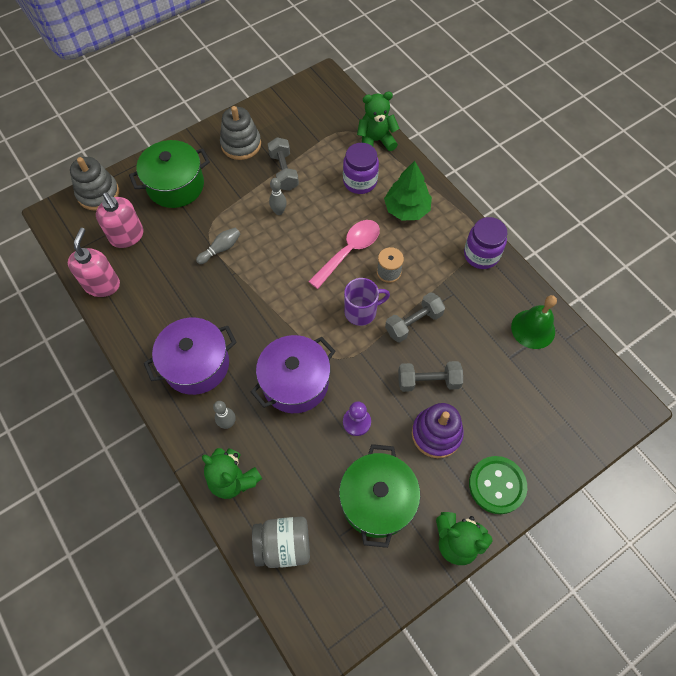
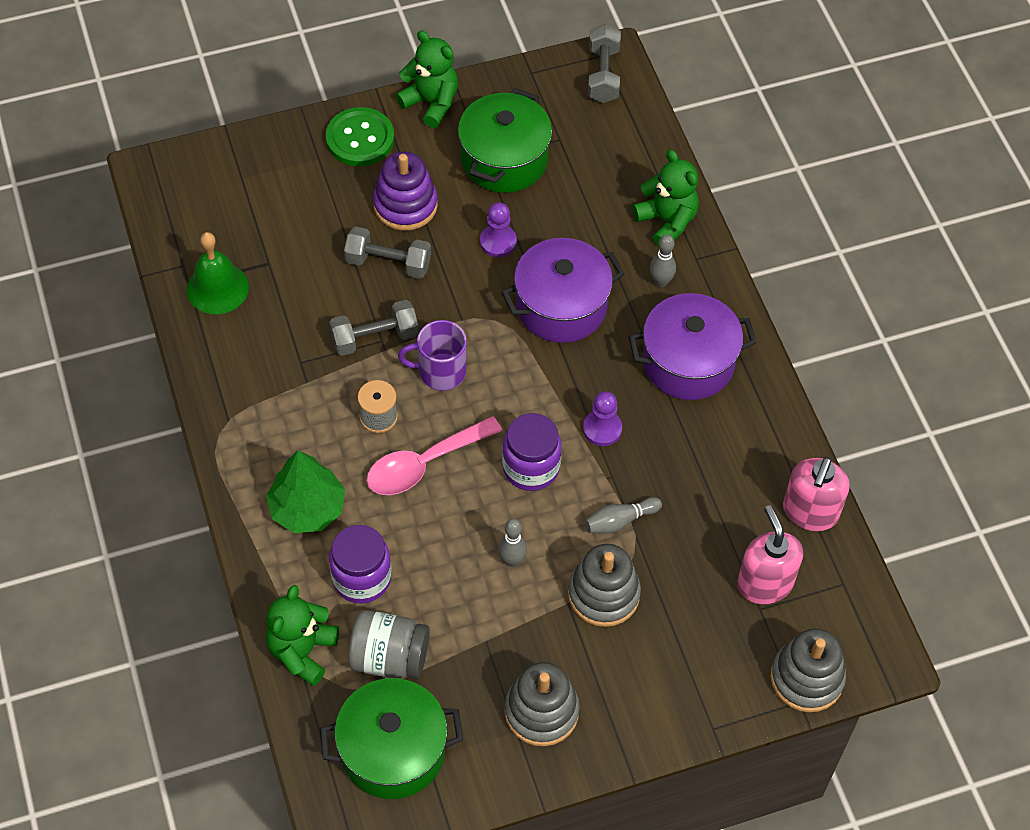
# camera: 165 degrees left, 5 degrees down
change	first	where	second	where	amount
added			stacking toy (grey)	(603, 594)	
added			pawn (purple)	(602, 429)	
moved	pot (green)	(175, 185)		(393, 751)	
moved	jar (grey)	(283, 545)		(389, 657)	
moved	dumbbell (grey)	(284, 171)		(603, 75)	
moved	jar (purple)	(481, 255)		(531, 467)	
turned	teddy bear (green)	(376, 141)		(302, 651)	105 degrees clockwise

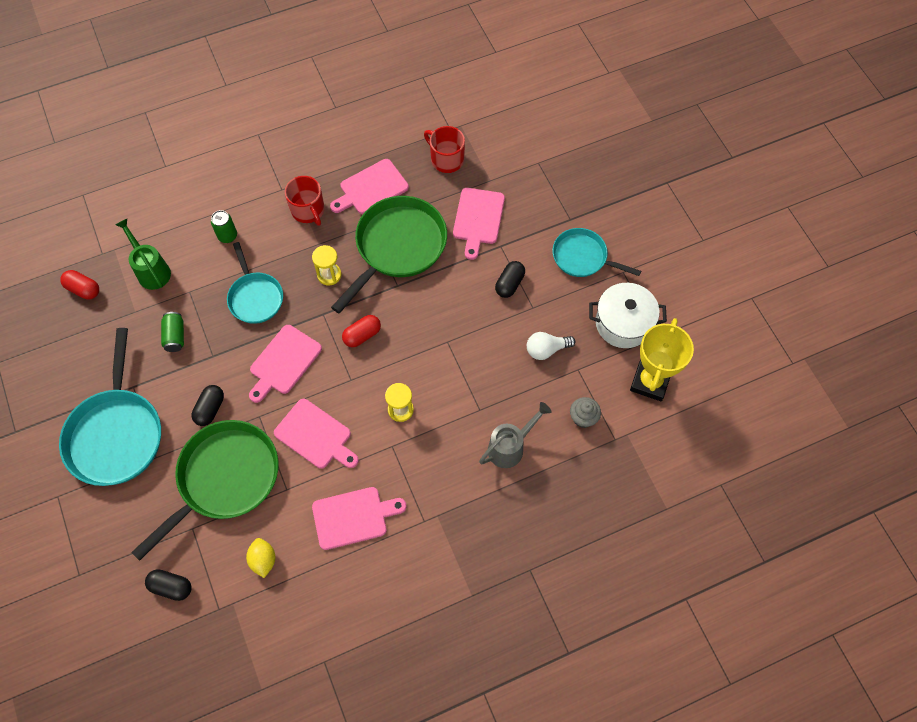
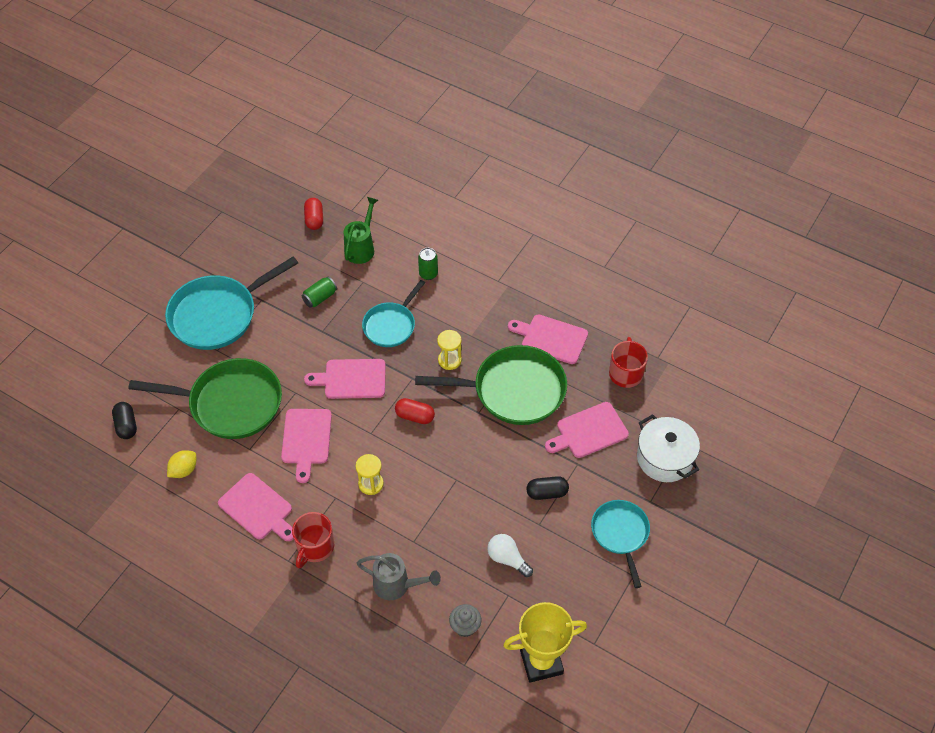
# camera: 55 degrees right, 10 degrees down
change	first	where	second	where	amount
removed	capsule (black)	(210, 409)			
moved	mug (red)	(308, 210)		(315, 547)	
moved	pot (white)	(623, 323)		(664, 458)	

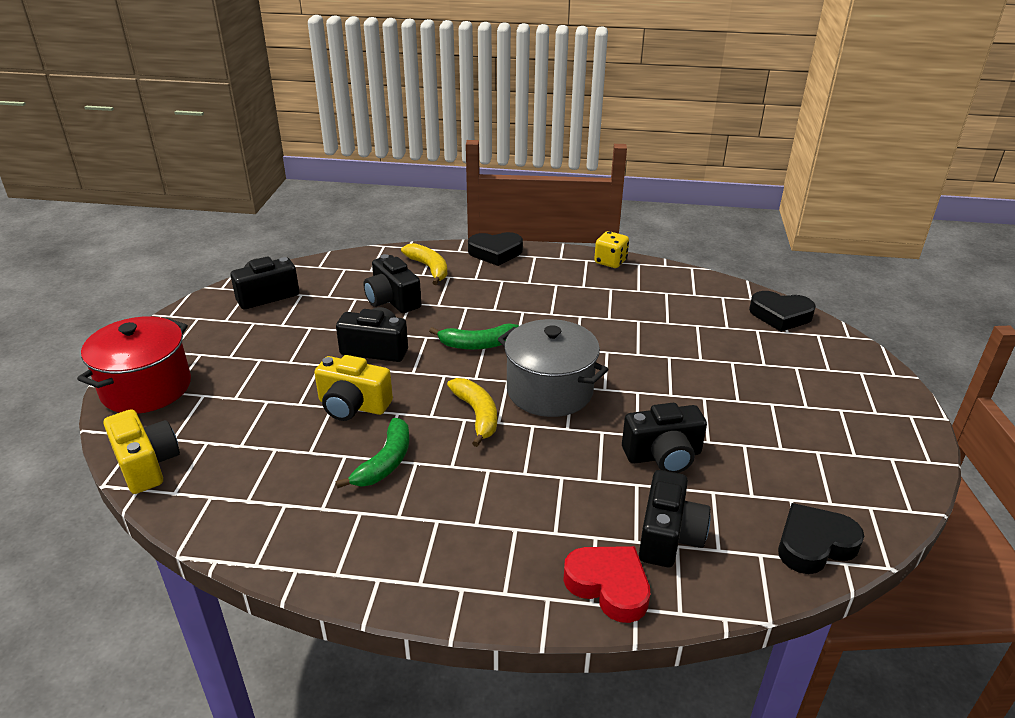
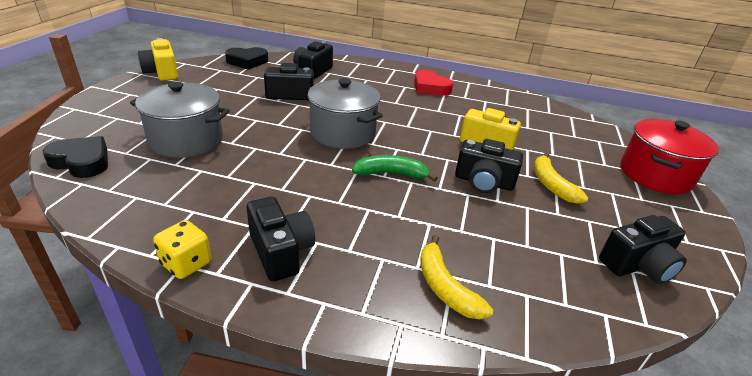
# camera: 175 degrees left, 0 degrees up
change	first	where	second	where	amount
removed	banana (green)	(385, 462)			
removed	heart (black)	(495, 252)			
added			pot (grey)	(186, 140)	
moved	camera (yellow)	(147, 465)		(162, 72)	
moved	camera (black)	(392, 300)		(281, 252)	
moved	banana (yellow)	(477, 415)		(551, 184)	
moved	heart (red)	(609, 586)		(430, 87)	

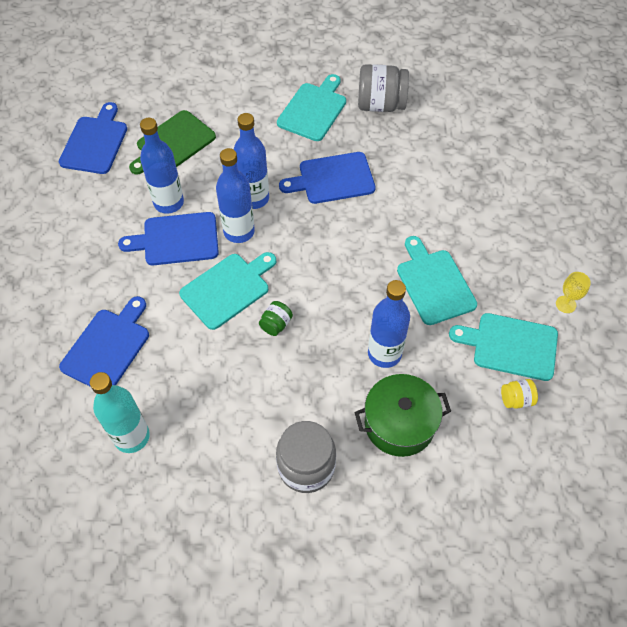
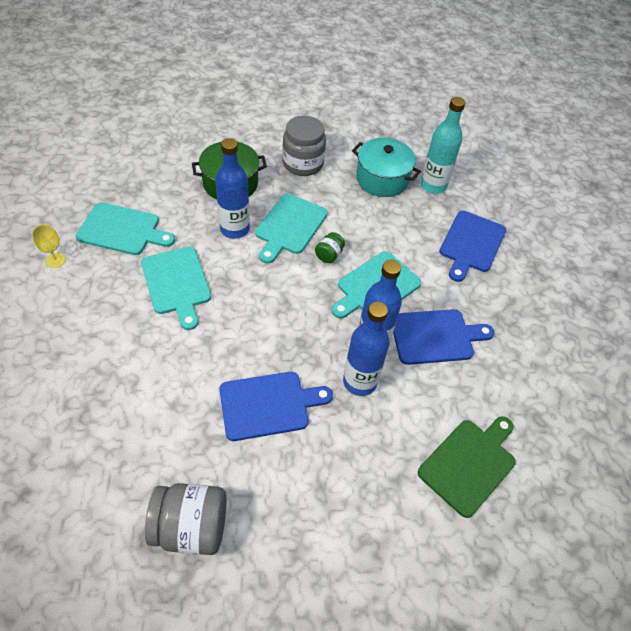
# camera: 175 degrees right, 5 degrees down
change	first	where	second	where	amount
removed	cutting board (blue)	(95, 142)			
removed	bottle (blue)	(169, 203)			
removed	jar (yellow)	(516, 399)			
added			pot (turquoise)	(382, 179)	
moved	cutting board (turquoise)	(313, 110)		(289, 226)	

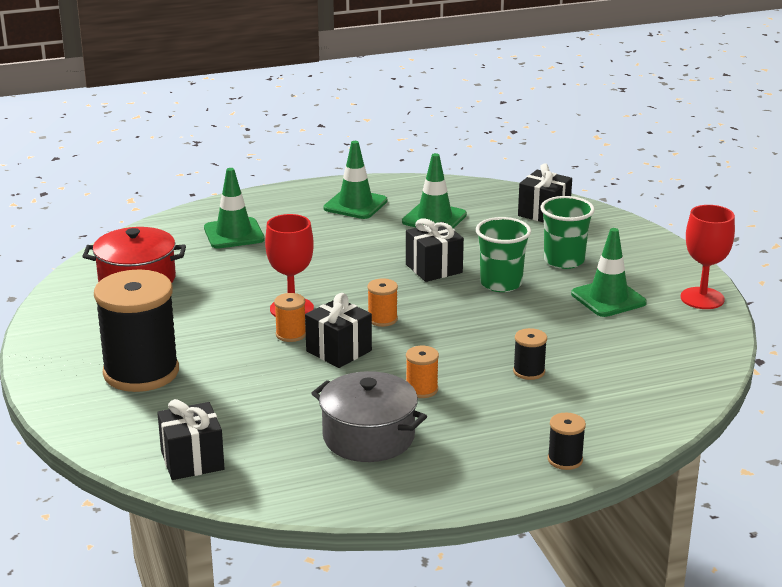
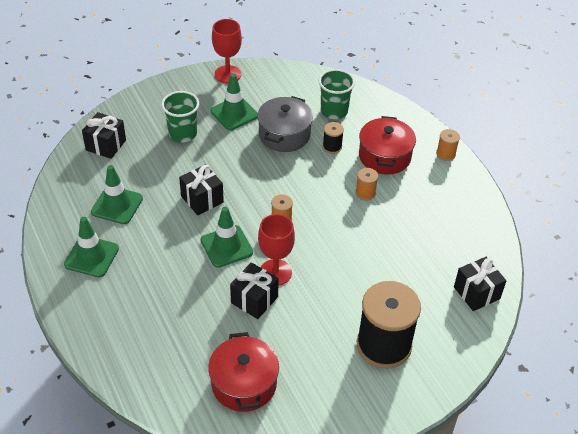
# camera: 100 degrees left, 20 degrees up
change	first	where	second	where	amount
removed	spool (black)	(565, 460)			
added			pot (red)	(384, 156)	
moved	traffic cone (green)	(234, 234)		(226, 246)	
moved	spool (orange)	(291, 334)		(445, 154)	
moved	gift (black)	(339, 351)		(254, 300)	
moved	pot (grey)	(368, 437)		(284, 135)	
moved	cup (green)	(501, 283)		(334, 111)	

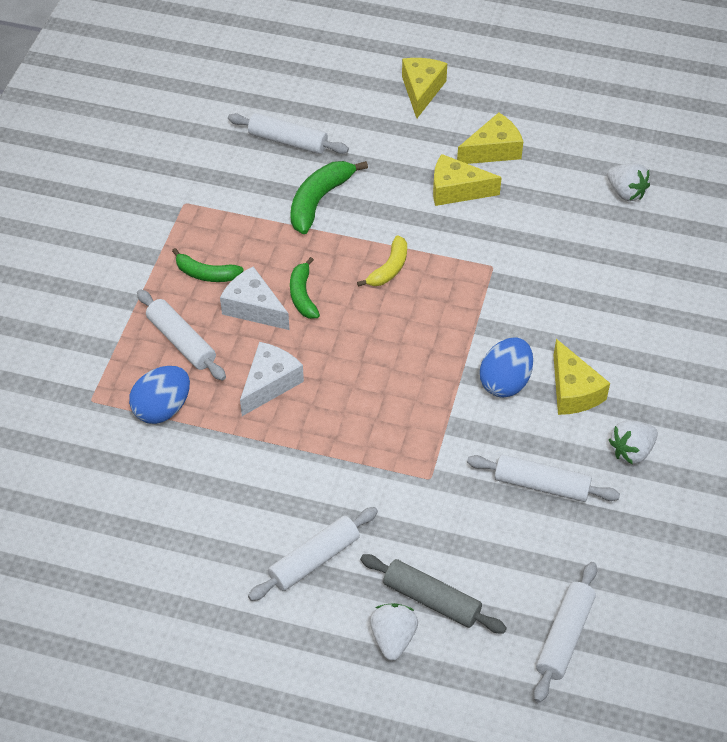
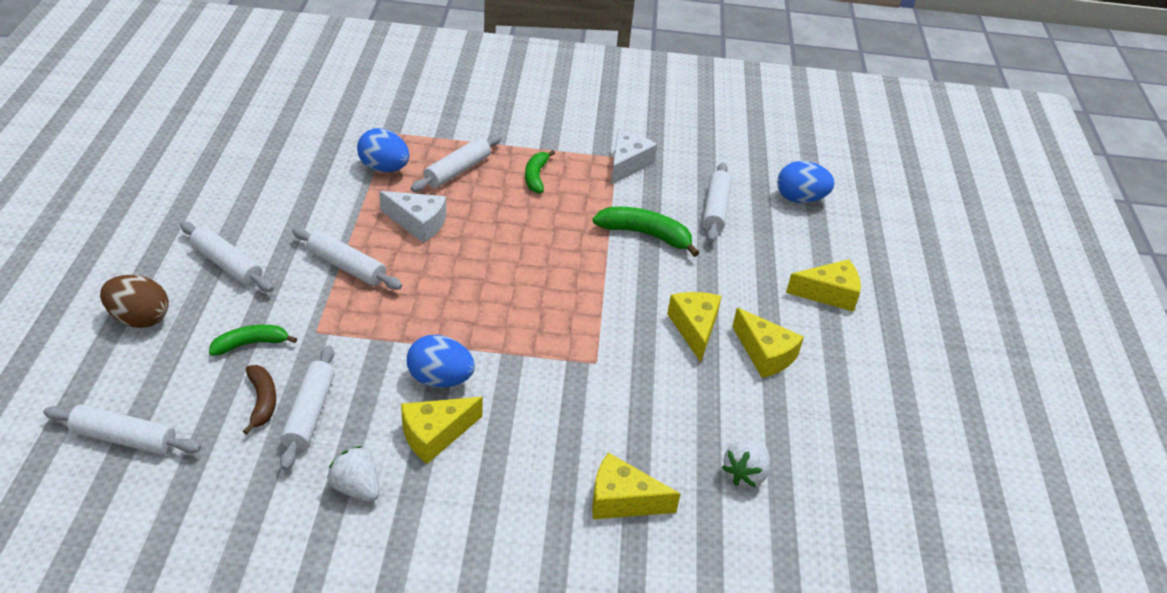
# camera: 75 degrees right, 10 degrees down
change	first	where	second	where	amount
removed	banana (yellow)	(389, 268)			
removed	rolling pin (grey)	(431, 599)			
added			banana (brown)	(262, 402)	
added			rolling pin (white)	(346, 267)	
added			cheese (yellow)	(622, 500)	
added			egg (blue)	(800, 199)	
moved	cheese (white)	(253, 308)		(627, 164)	
moved	banana (green)	(303, 295)		(250, 344)	
replaced	strawberry (white)	(393, 638)	egg (brown)	(139, 319)	

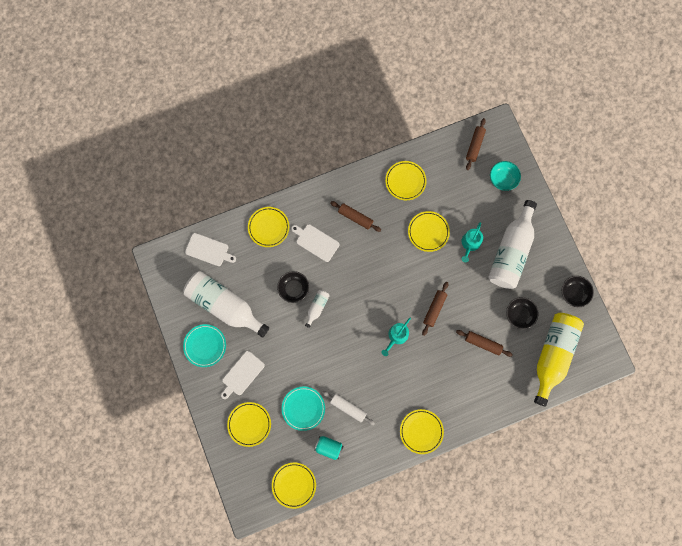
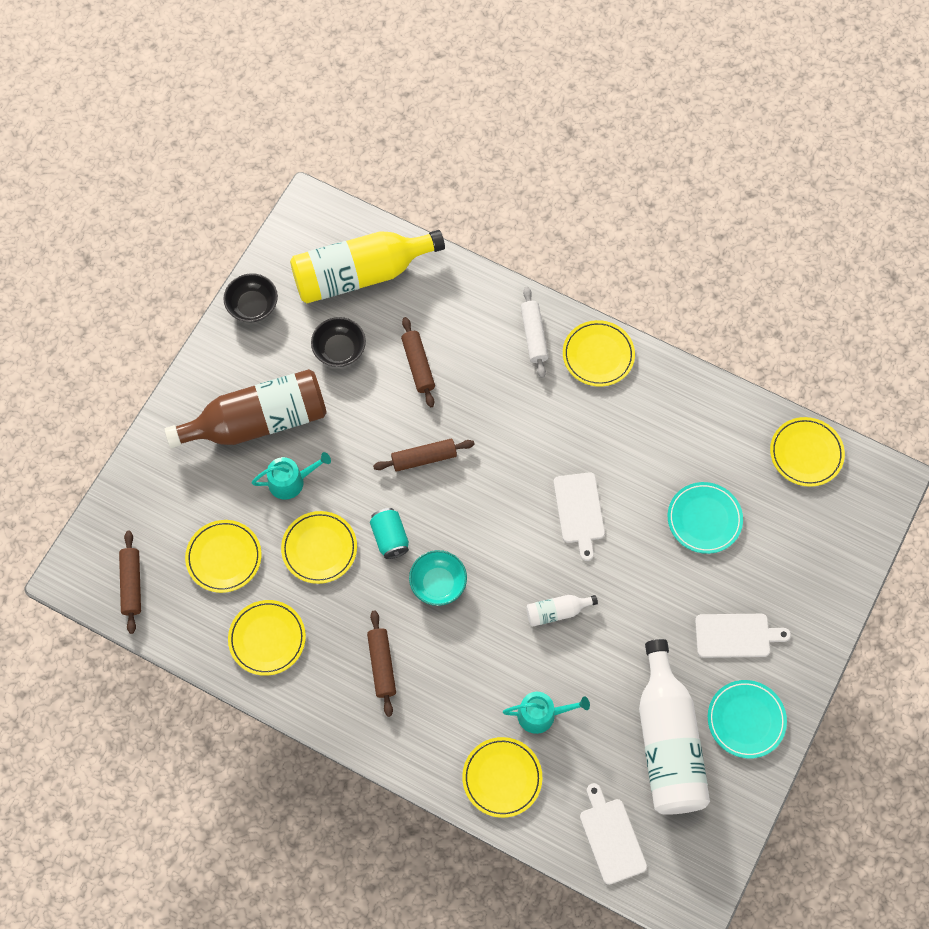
# camera: 130 degrees left, 10 degrees down
change	first	where	second	where	amount
removed	bowl (black)	(294, 288)			
moved	plate (yellow)	(249, 424)		(224, 557)	
moved	cutting board (white)	(316, 242)		(579, 511)	
moved	can (turquoise)	(329, 447)		(390, 538)	
moved	rolling pin (white)	(348, 408)		(533, 336)	
moved	watering can (turquoise)	(396, 336)		(541, 714)	
moved	bowl (turquoise)	(503, 179)		(438, 583)	
recoloured	bottle (white)	(511, 251)	bottle (brown)	(258, 421)	
turned	rolling pin (brown)	(475, 146)		(131, 584)	75 degrees counterclockwise

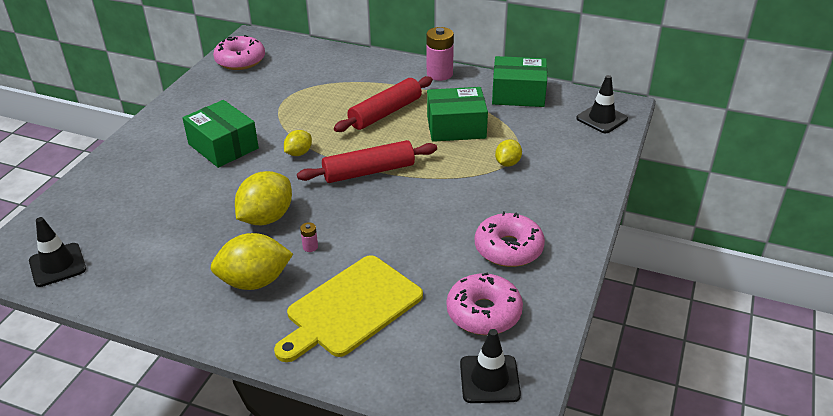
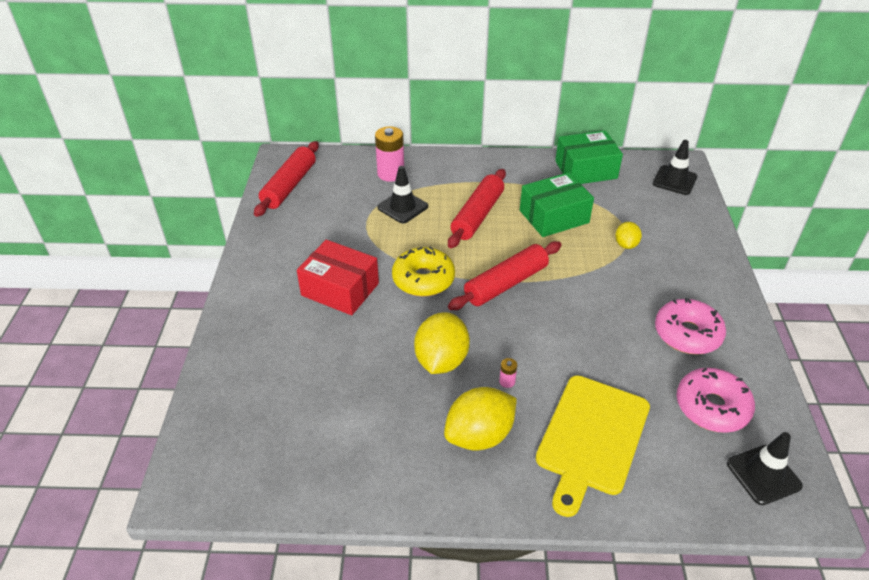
# camera: 20 degrees left, 5 degrees up
change	first	where	second	where	amount
moved	traffic cone (black)	(57, 265)		(402, 207)	
moved	battery (pink)	(439, 74)		(391, 174)	
replaced	donut (pink)	(240, 60)	rolling pin (red)	(289, 186)	
replaced	lemon (yellow)	(298, 153)	donut (yellow)	(423, 279)	
recoloured	box (green)	(223, 146)	box (red)	(340, 289)	

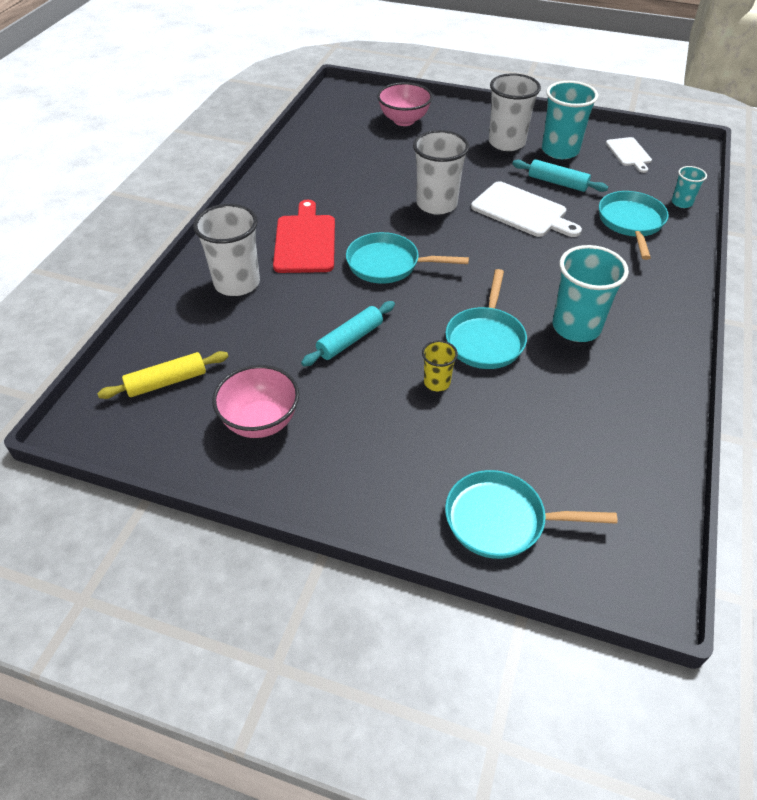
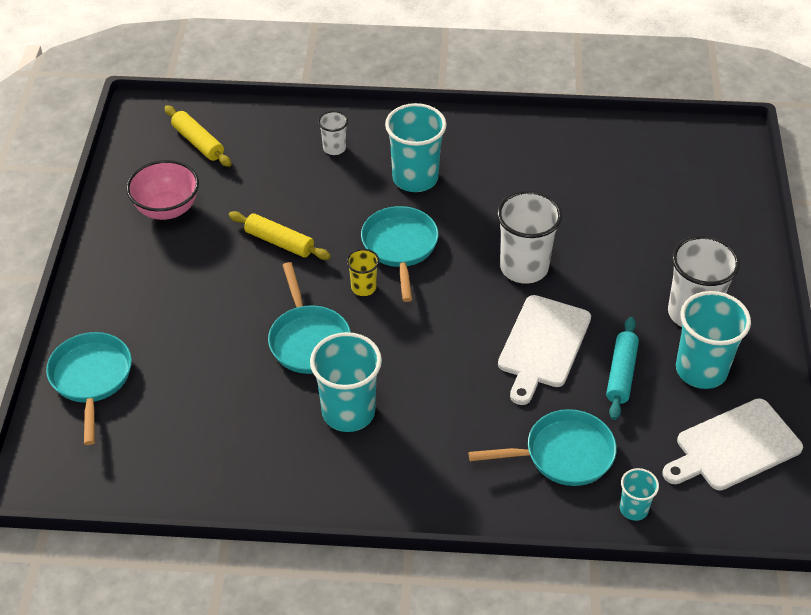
# camera: 75 degrees right, 0 degrees up
change	first	where	second	where	amount
removed	bowl (pink)	(404, 120)			
moved	cup (yellow)	(437, 382)		(363, 287)	
replaced	cutting board (red)	(305, 241)	cup (turquoise)	(415, 178)	
recoloured	rolling pin (turquoise)	(350, 340)	rolling pin (yellow)	(279, 242)	
turned	pan (turquoise)	(485, 339)		(308, 340)	105 degrees counterclockwise
resized	cup (white)	(237, 283)		(334, 148)	x0.51
resized	cutting board (white)	(629, 153)		(733, 447)	x1.64

